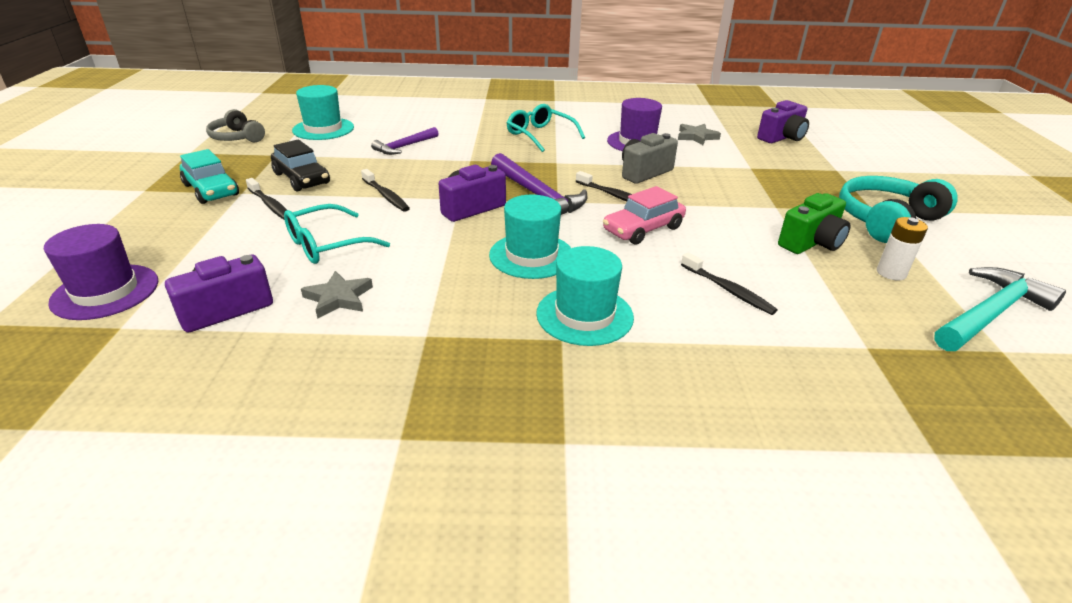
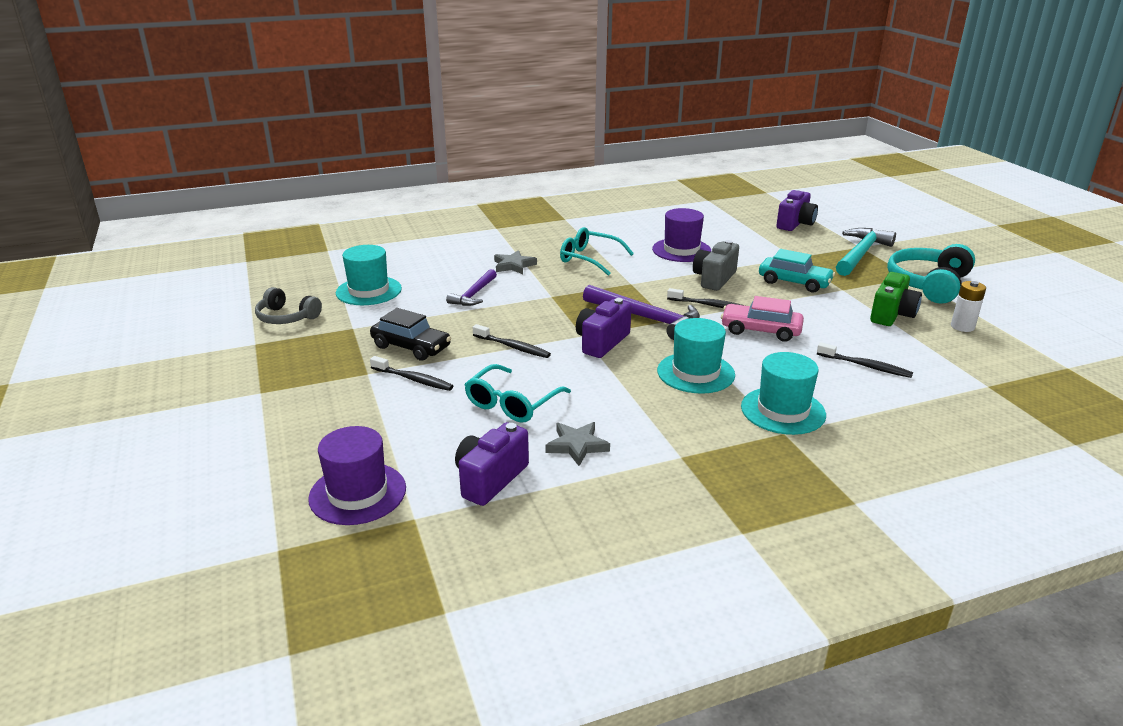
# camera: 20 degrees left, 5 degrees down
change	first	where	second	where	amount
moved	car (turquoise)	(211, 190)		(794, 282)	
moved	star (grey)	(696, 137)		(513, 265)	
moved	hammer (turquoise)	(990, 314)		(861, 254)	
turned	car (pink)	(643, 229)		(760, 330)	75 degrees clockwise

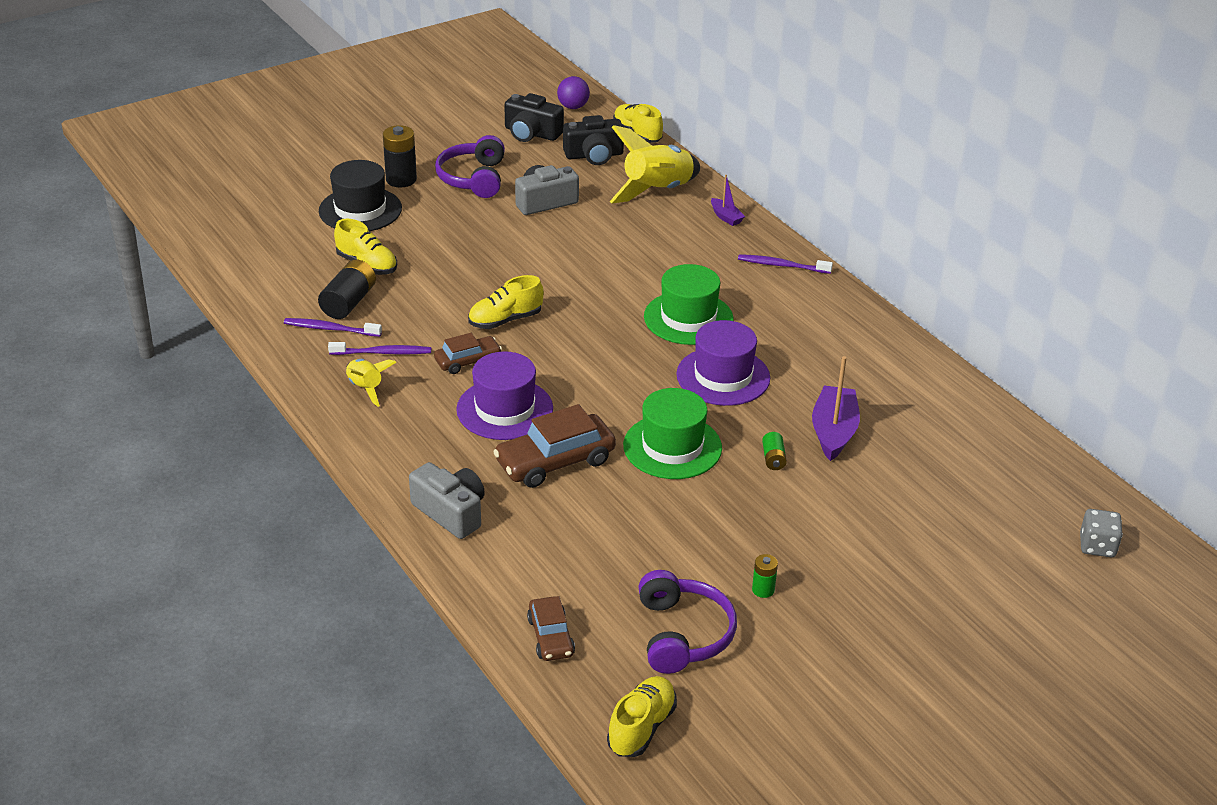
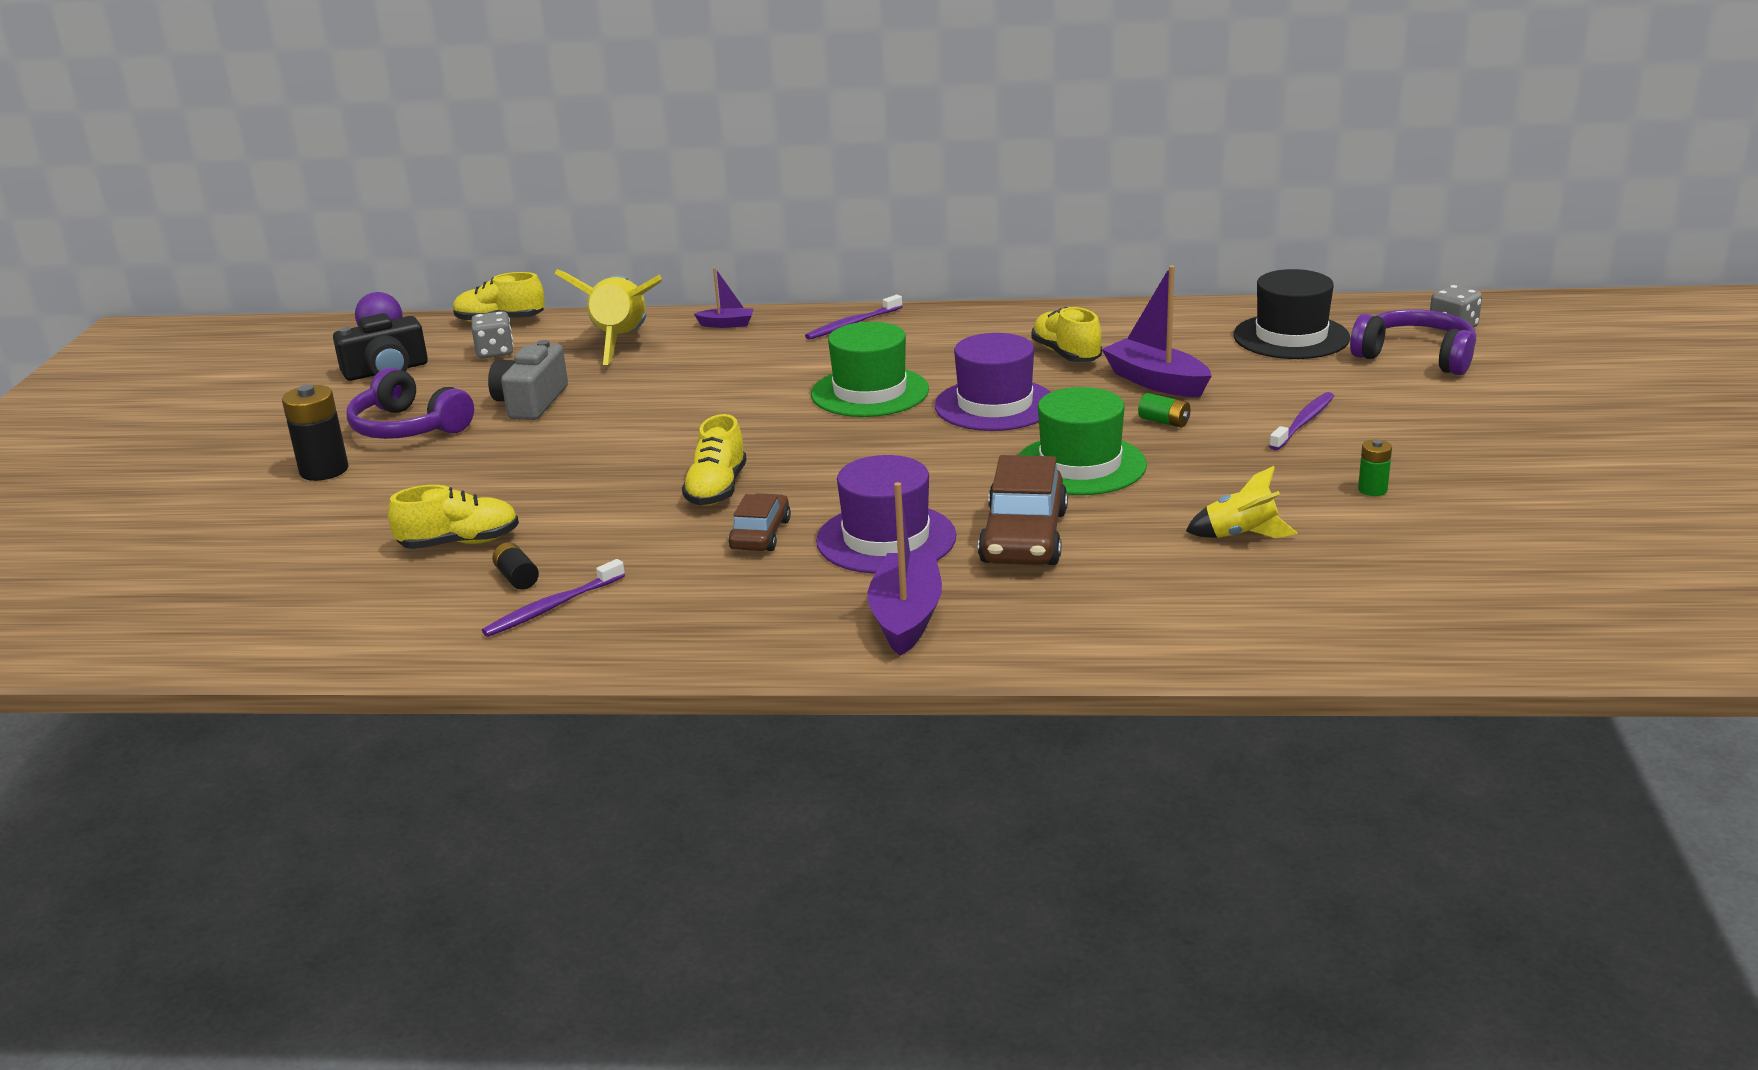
# camera: 50 degrees left, 10 degrees down
change	first	where	second	where	amount
removed	camera (grey)	(451, 512)			
removed	car (brown)	(551, 637)			
added			boat (purple)	(906, 617)	
moved	hat (black)	(360, 210)		(1291, 337)	
moved	toothbrush (purple)	(383, 353)		(1303, 422)	
moved	rocket (yellow)	(366, 388)		(1241, 535)	
moved	shoe (yellow)	(641, 727)		(1066, 354)	
moved	headphones (purple)	(682, 634)		(1416, 357)	
replaced	camera (black)	(594, 155)	dice (grey)	(495, 352)	
resized	battery (black)	(349, 302)		(517, 578)	x0.54

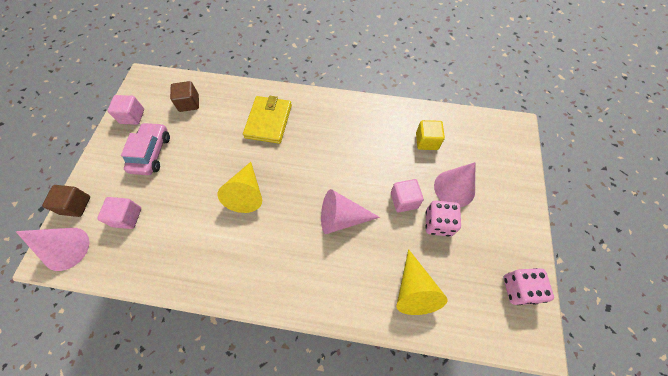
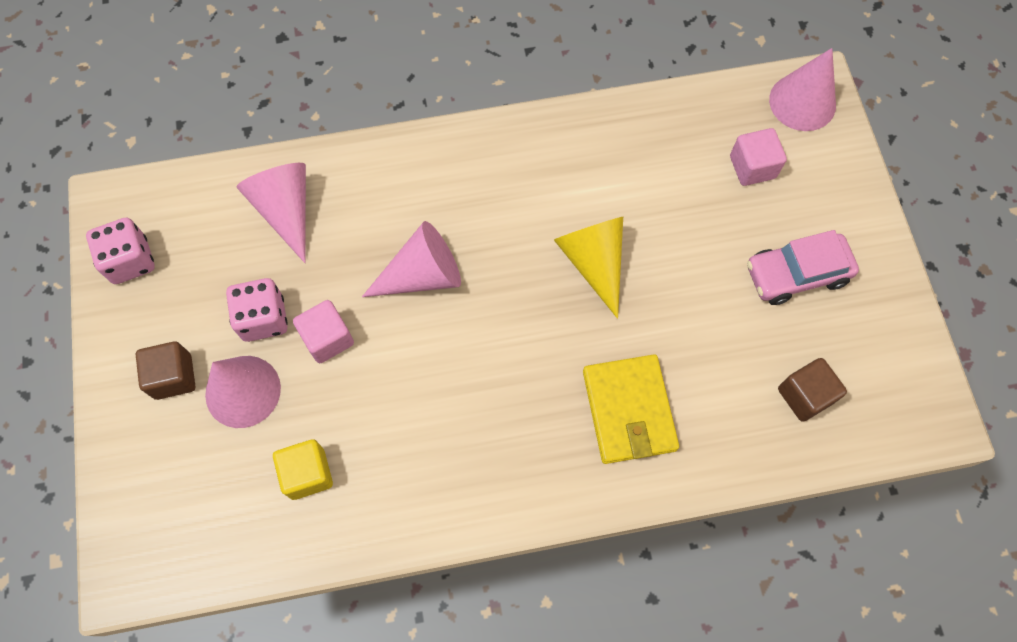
# camera: 160 degrees right, 5 degrees up
change	first	where	second	where	amount
removed	cube (pink)	(132, 116)			
moved	cube (brown)	(76, 205)		(173, 377)	
recoloured	cone (yellow)	(414, 290)	cone (pink)	(286, 210)	
turned	car (pink)	(151, 153)		(796, 274)	90 degrees clockwise

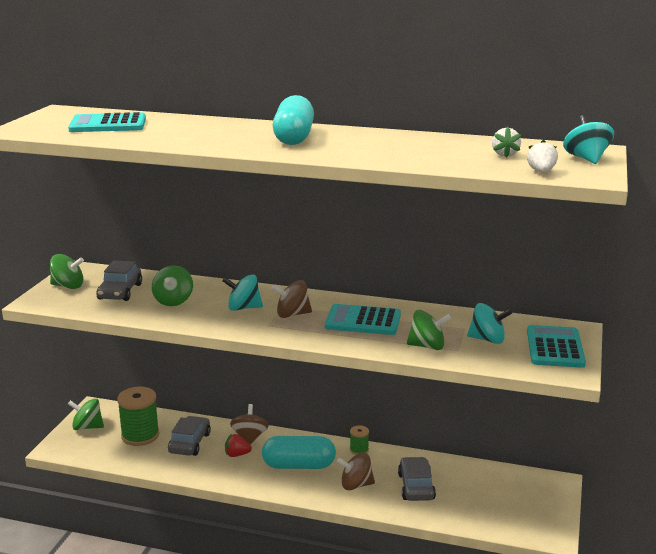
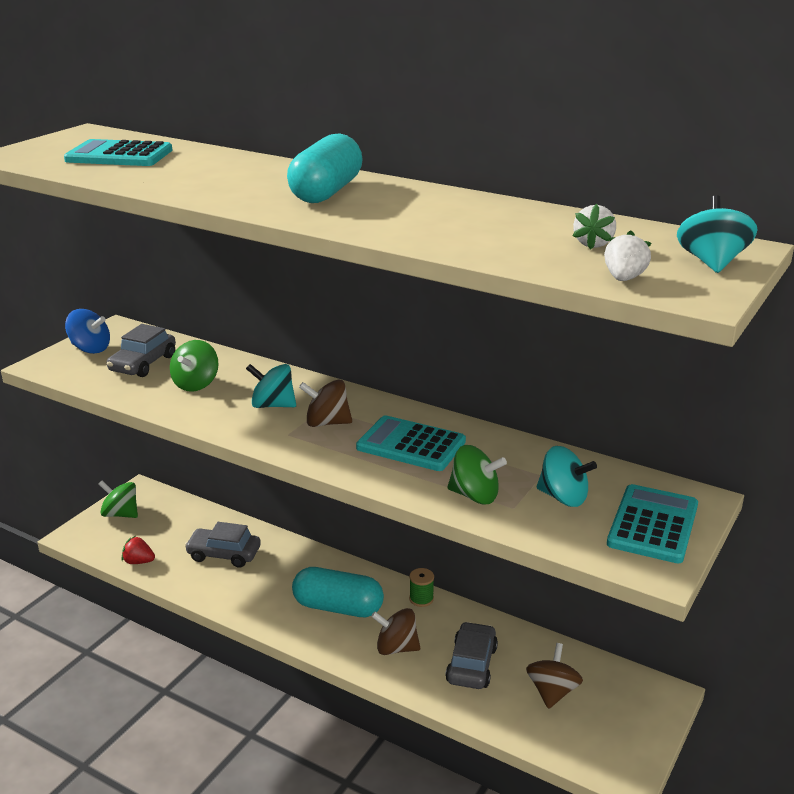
# camera: 15 degrees right, 5 degrees up
change	first	where	second	where	amount
removed	spool (green)	(140, 435)			
moved	strawberry (red)	(237, 454)		(138, 562)	
moved	spinning top (brown)	(249, 438)		(552, 692)	
recoloured	spinning top (green)	(68, 286)	spinning top (blue)	(90, 349)	
turned	car (grey)	(189, 443)		(224, 554)	105 degrees counterclockwise

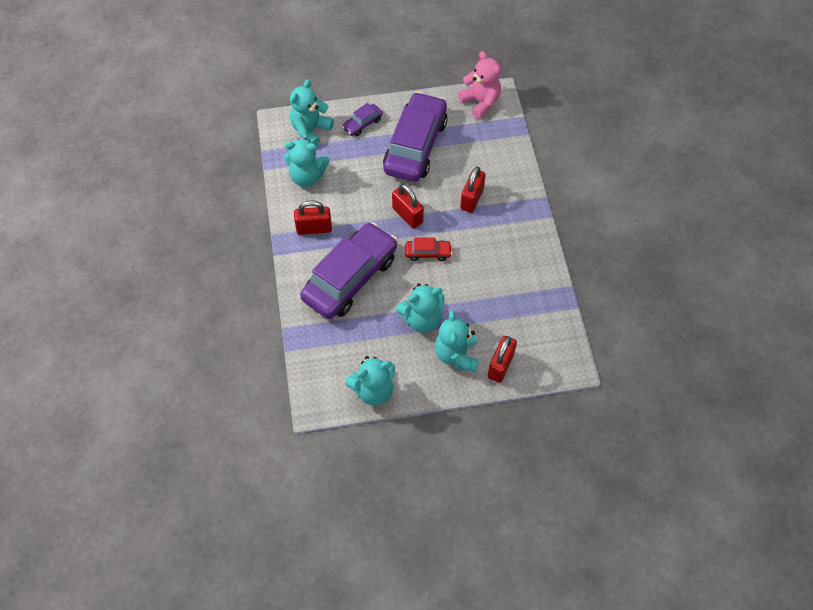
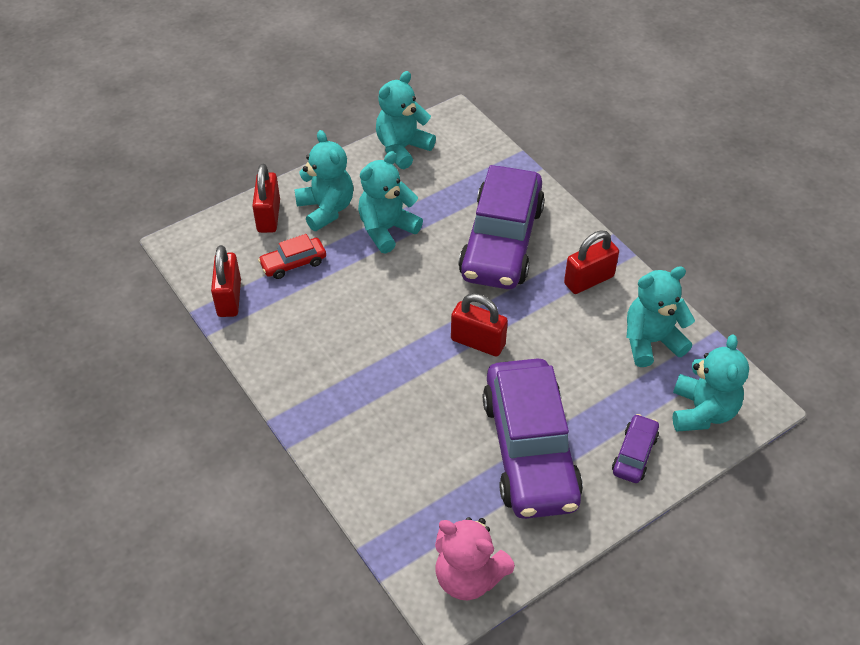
# camera: 155 degrees right, 10 degrees down
change	first	where	second	where	amount
moved	car (red)	(428, 253)		(293, 263)	
moved	padlock (red)	(471, 199)		(229, 298)	

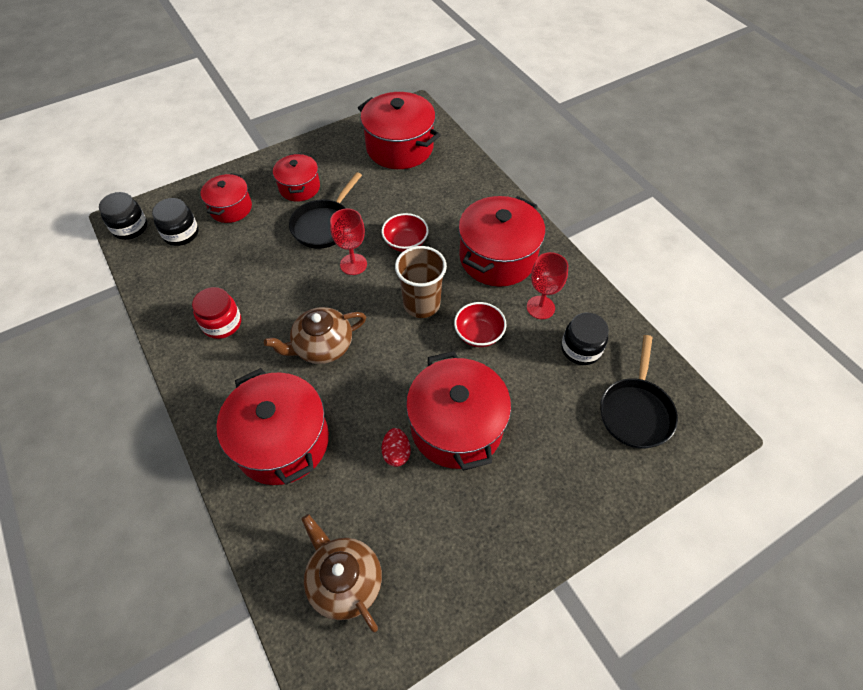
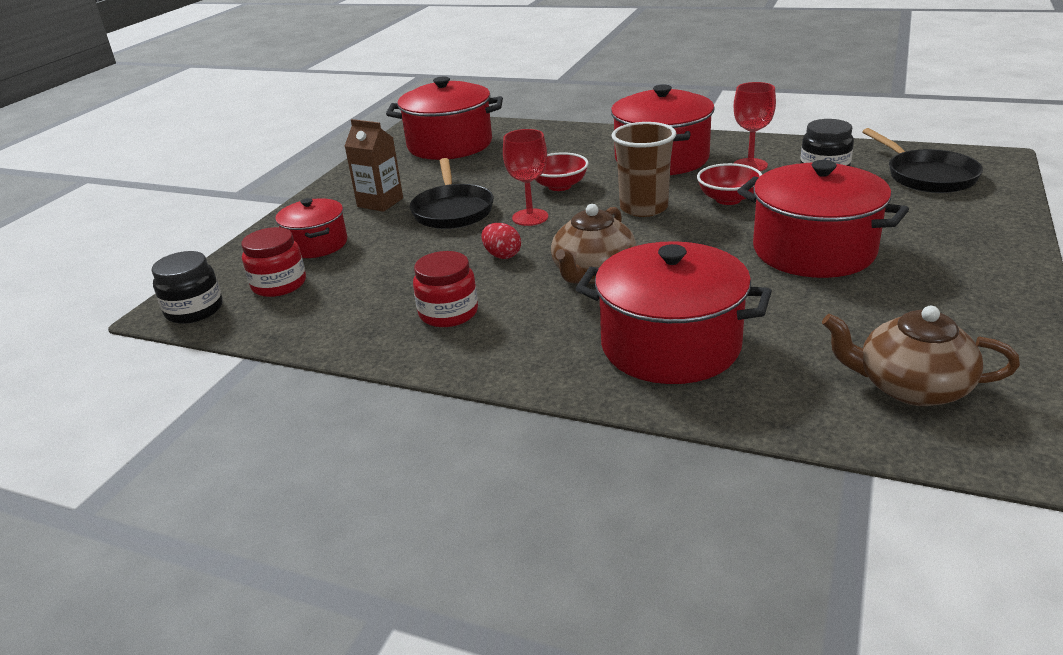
# camera: 35 degrees left, 25 degrees down
change	first	where	second	where	amount
moved	egg (red)	(396, 453)		(502, 255)	
replaced	pot (red)	(299, 187)	carton (brown)	(380, 202)	
recoloured	jar (black)	(181, 233)	jar (red)	(279, 284)	

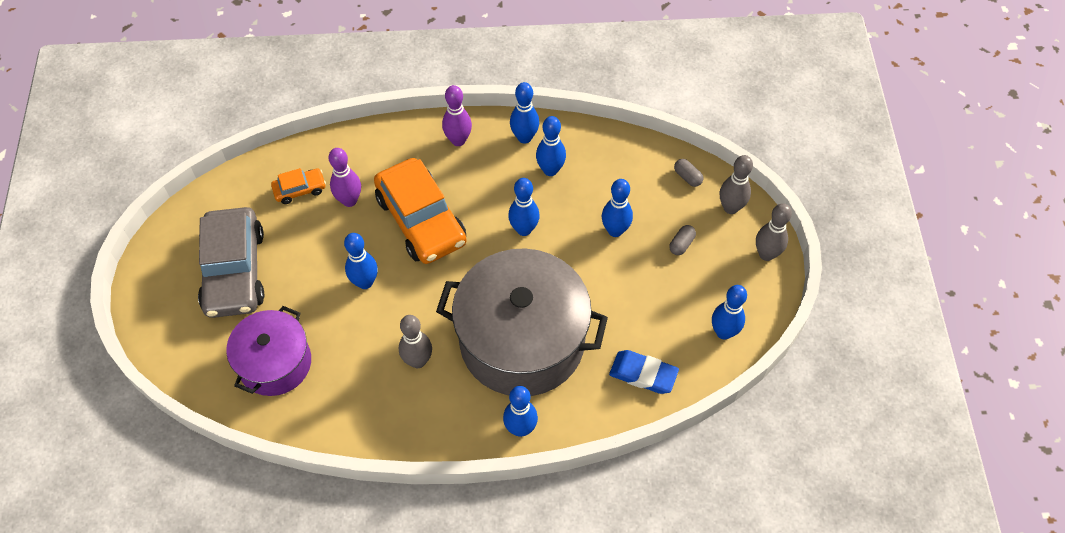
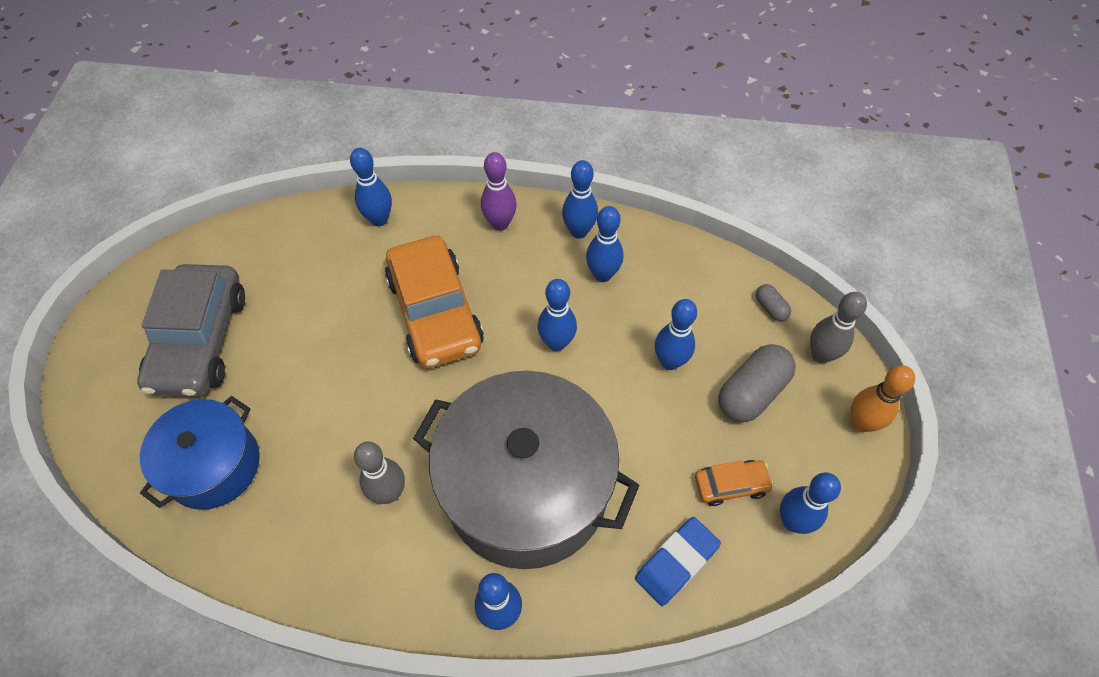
# camera: 10 degrees right, 0 degrees up
change	first	where	second	where	amount
removed	bowling pin (purple)	(349, 200)			
moved	car (orange)	(300, 189)		(731, 485)	
moved	bowling pin (blue)	(365, 282)		(379, 219)	
recoloured	pot (purple)	(275, 363)	pot (blue)	(214, 465)	
recoloured	bowling pin (grey)	(766, 254)	bowling pin (orange)	(861, 423)	
turned	eraser (blue)	(643, 374)		(676, 562)	75 degrees counterclockwise
resized	capsule (grey)	(681, 244)		(751, 392)	x2.05

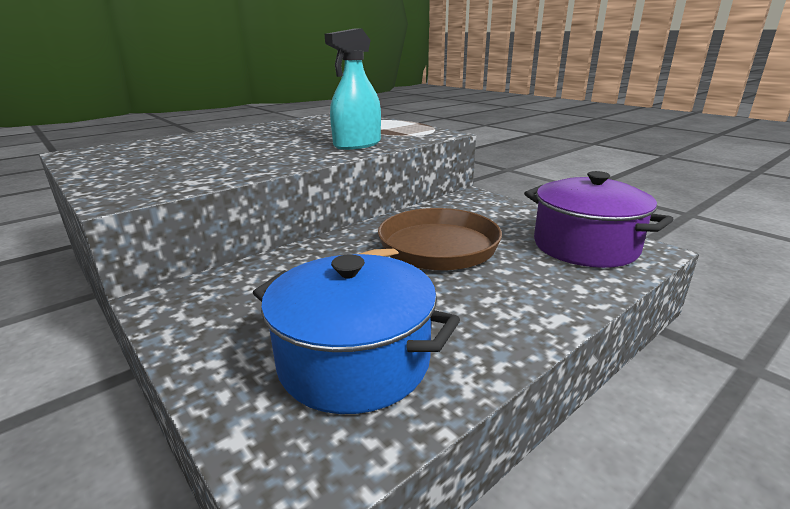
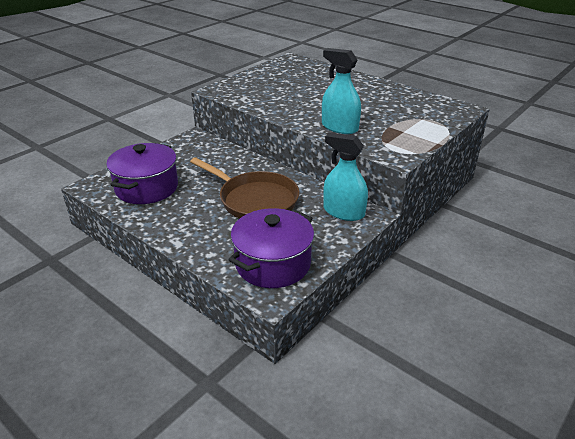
# camera: 80 degrees right, 10 degrees up
change	first	where	second	where	amount
added			spray bottle (turquoise)	(343, 212)	
recoloured	pot (blue)	(354, 361)	pot (purple)	(147, 188)	

